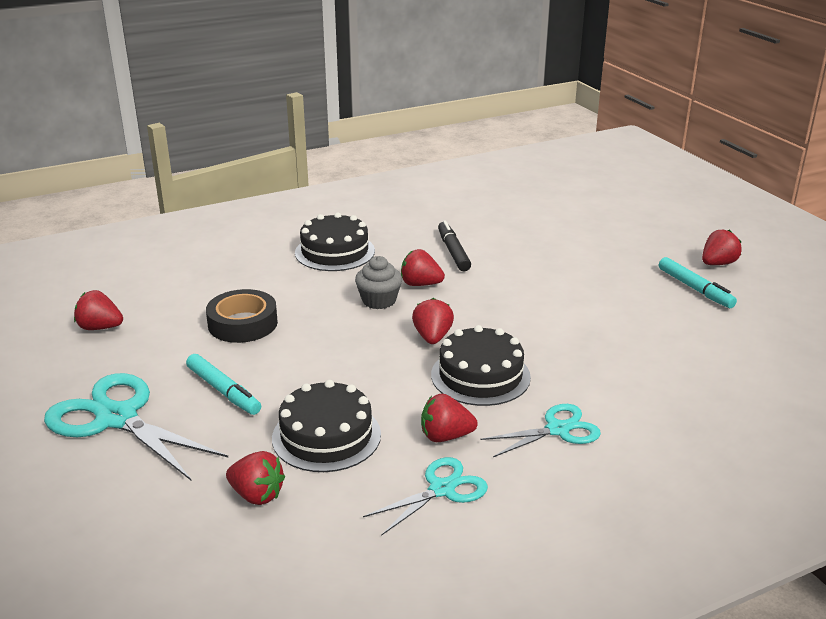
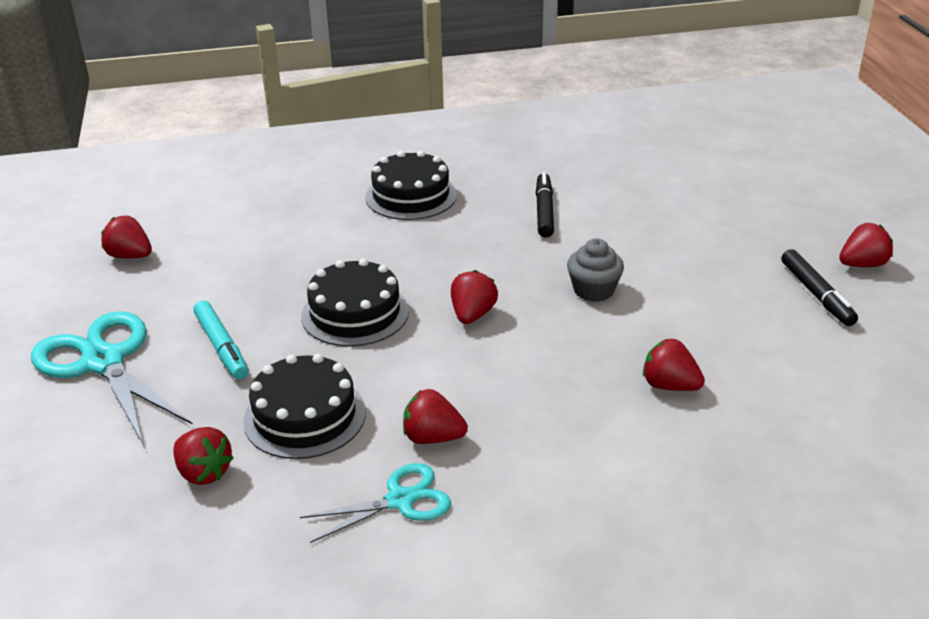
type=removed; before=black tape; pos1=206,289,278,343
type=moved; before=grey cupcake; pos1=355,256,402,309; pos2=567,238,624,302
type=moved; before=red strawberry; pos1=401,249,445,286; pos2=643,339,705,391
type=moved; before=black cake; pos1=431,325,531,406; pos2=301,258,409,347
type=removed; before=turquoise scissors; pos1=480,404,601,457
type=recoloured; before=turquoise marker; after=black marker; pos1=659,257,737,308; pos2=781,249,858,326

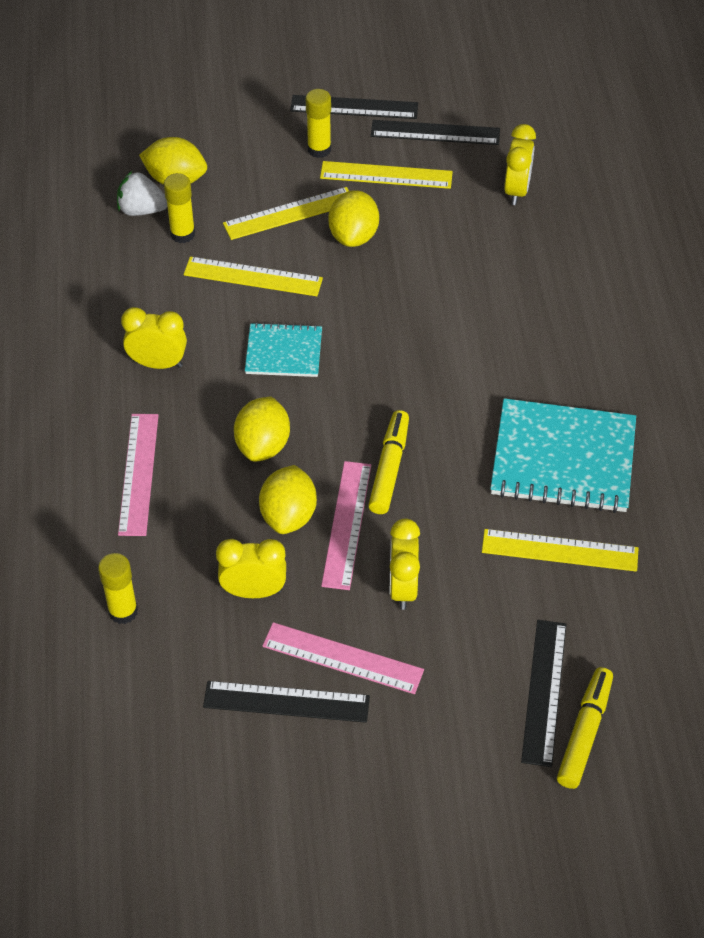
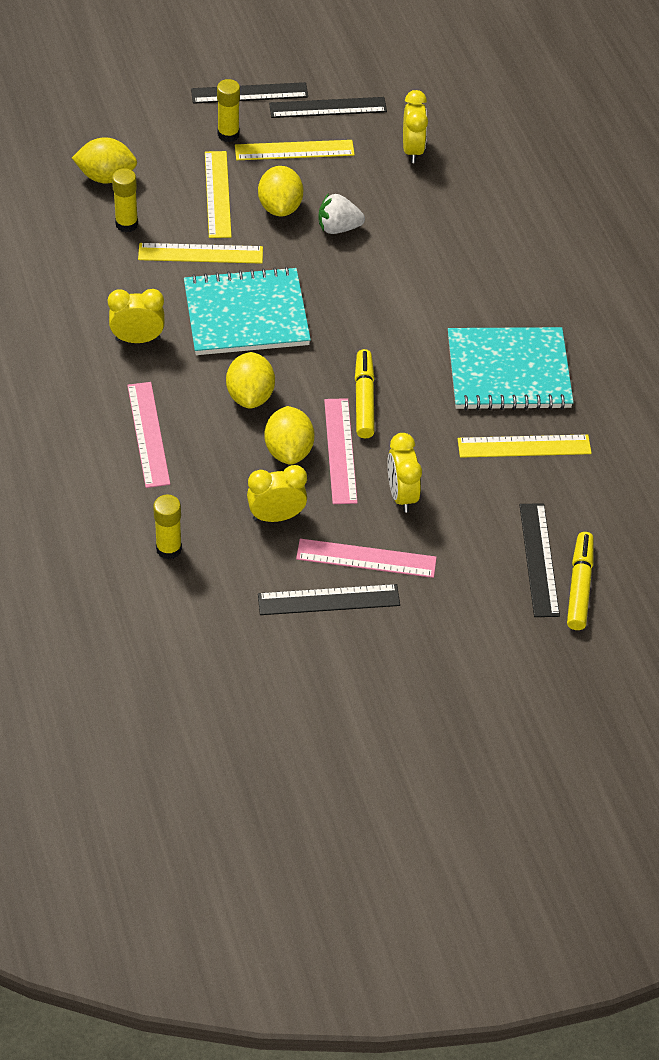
type=moved; before=white strawberry; pos1=117,171,167,216; pos2=318,193,365,234
type=turned; before=yellow ruler; pos1=223,187,349,240; pos2=205,151,232,238; turn=-60
type=resized; before=turquoise notebook; pos1=245,322,322,377; pos2=184,266,311,355; scale=1.77

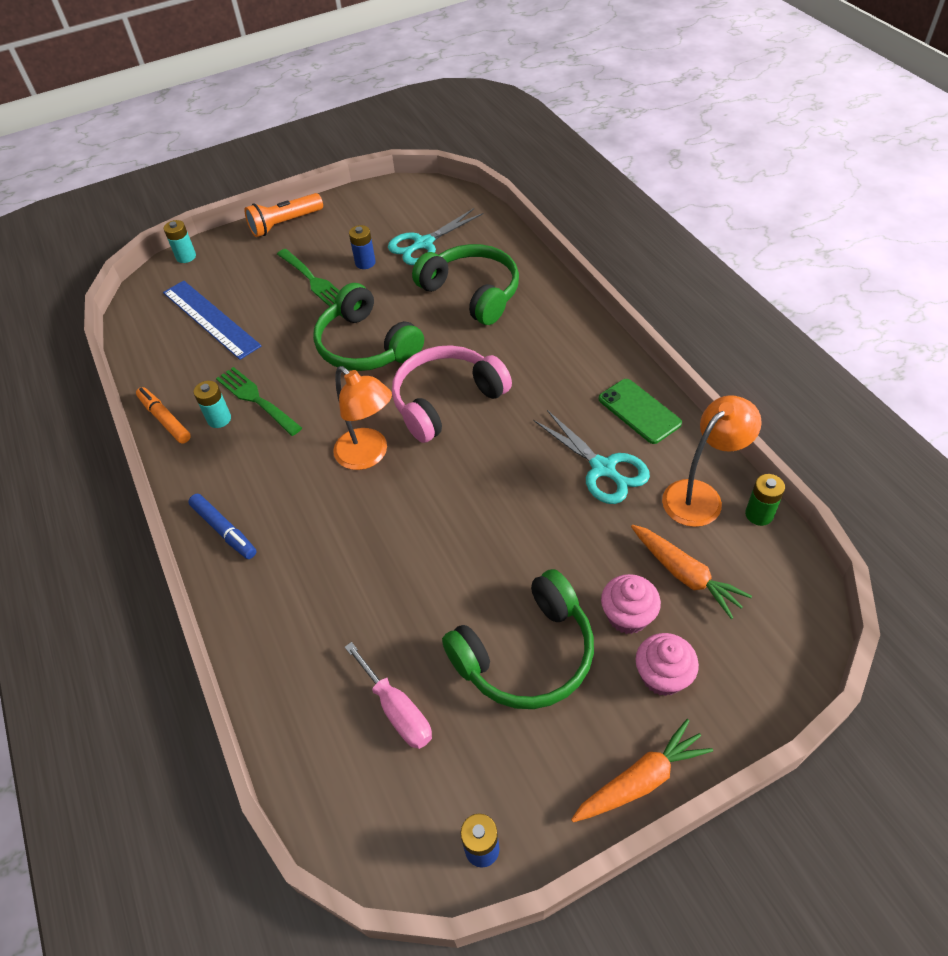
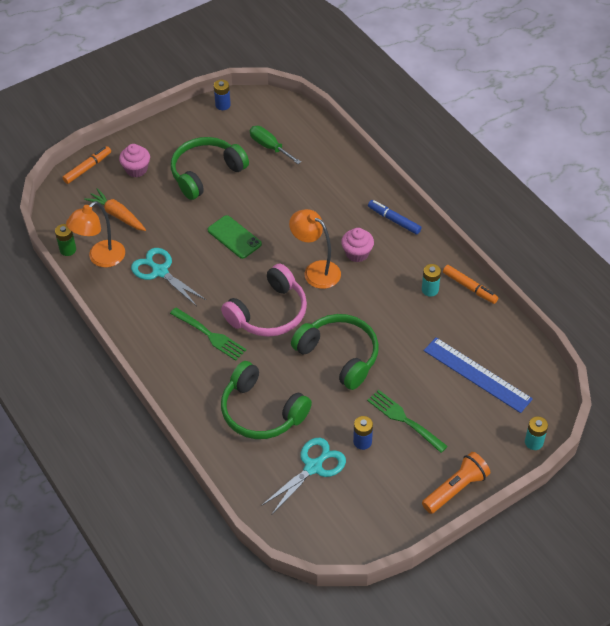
type=moved; before=green fork; pos1=216,367,302,436; pos2=170,307,246,361
type=recoloured; before=pink screwdriver; after=green screwdriver; pos1=345,642,432,749; pos2=250,126,301,164
type=removed; before=orange carrot; pos1=571,719,713,822
type=moved; before=green phone; pos1=599,379,682,444; pos2=208,215,262,259
type=moved; before=pink cupcake; pos1=601,574,661,634; pos2=341,228,374,262
type=added; after=orange marker; pos2=62,146,111,184

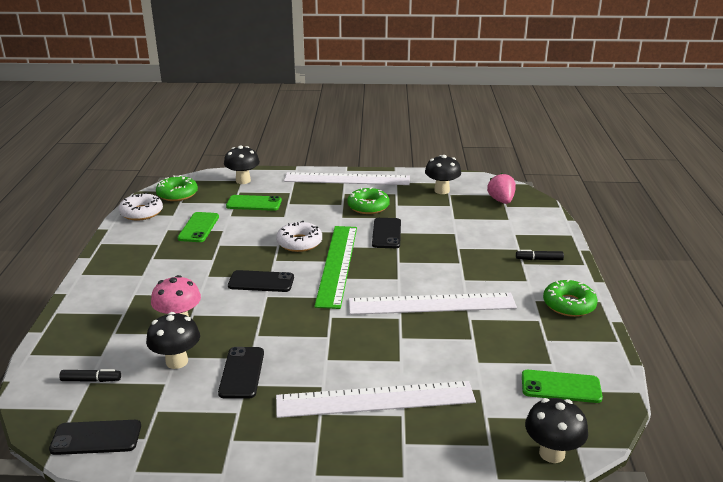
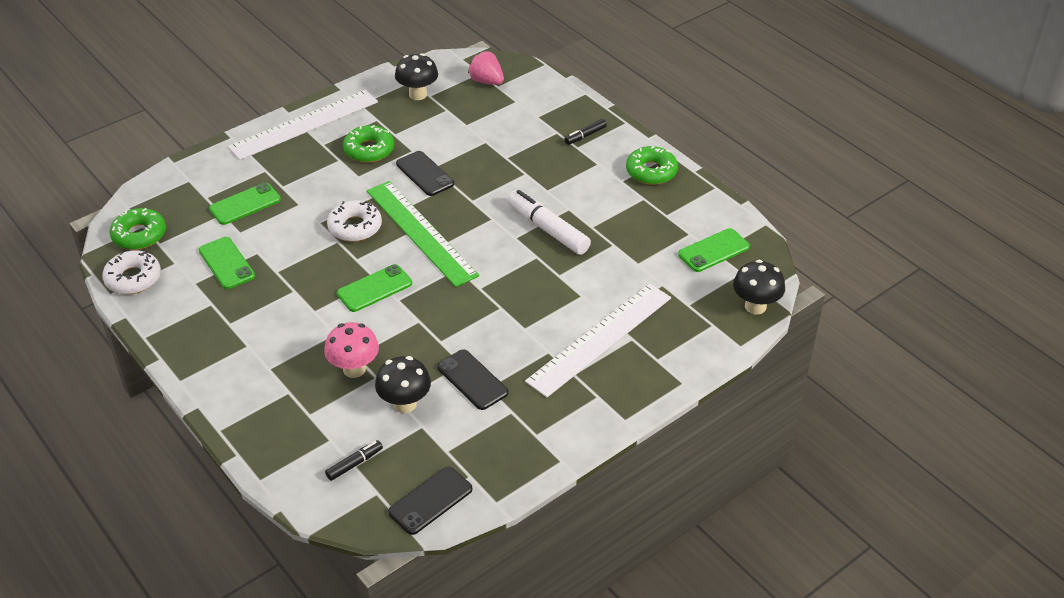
type=removed; before=black mushroom; pos1=224,145,260,184
type=recoloured; before=black phone; after=green phone; pos1=228,270,294,292; pos2=337,264,412,312
type=replaced; before=white ruler; after=white marker; pos1=349,293,517,315; pos2=507,190,591,255

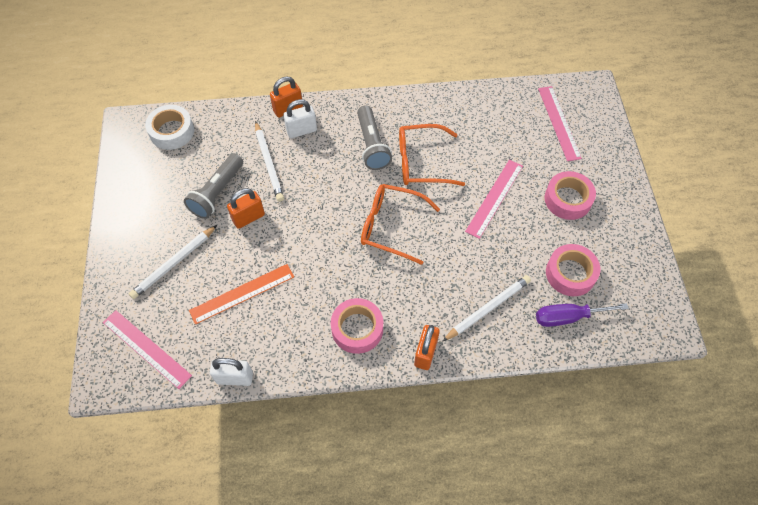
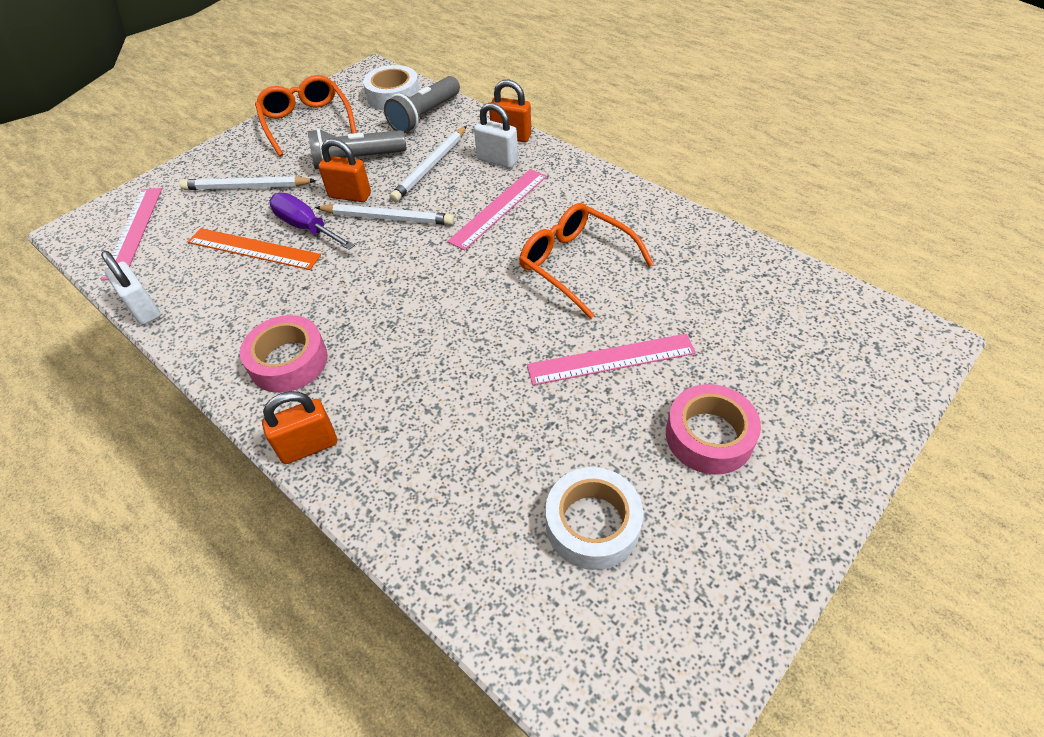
type=moved; before=grey flashlight; pos1=357,105,392,170; pos2=384,76,460,134
type=moved; before=orange glasses; pos1=361,184,440,265; pos2=255,75,357,157
type=moved; before=white pencil; pos1=442,275,531,342; pos2=315,204,454,225
type=moved; before=purple screwdriver; pos1=536,303,629,327; pos2=269,193,355,250
type=moved; before=pink ruler; pos1=538,86,582,161; pos2=447,169,547,251
type=recoloured; before=pink tape; after=white tape; pos1=546,244,600,296; pos2=545,467,643,570

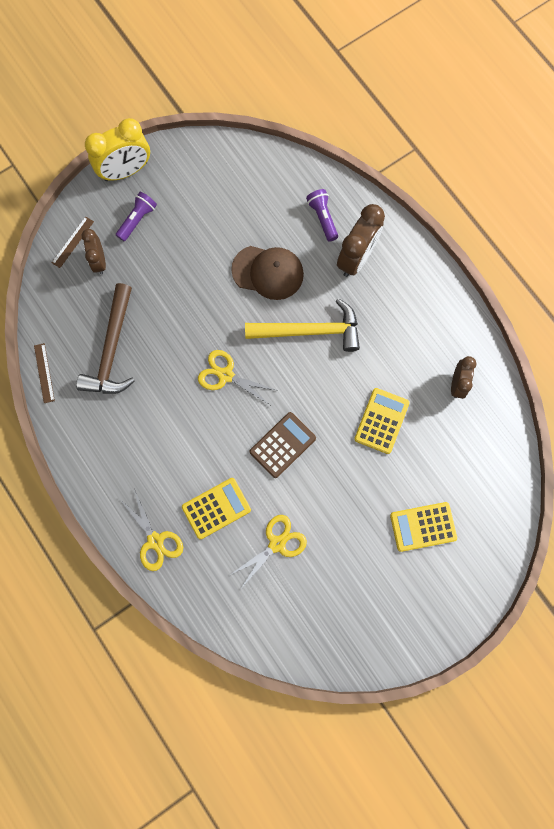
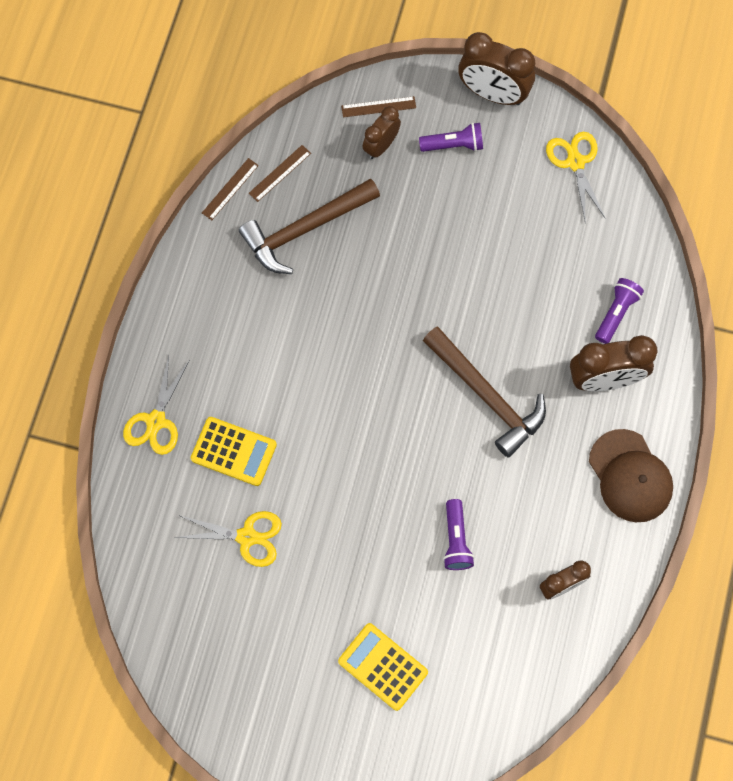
type=recoloured; before=yellow clock; after=brown clock; pos1=85,118,150,181; pos2=458,32,535,105
type=moved; before=yellow scissors; pos1=198,350,279,405; pos2=546,132,606,220
type=moved; before=brown cap; pos1=231,246,304,300; pos2=589,429,673,522
type=recoloured; before=yellow hammer; after=brown hammer; pos1=245,298,360,352; pos2=423,326,546,458
type=removed; before=brown calculator; pos1=250,412,316,478
type=replaced; before=yellow calculator; after=purple flashlight; pos1=354,388,410,454; pos2=443,499,474,570
type=added; after=brown ruler; pos2=248,145,311,202

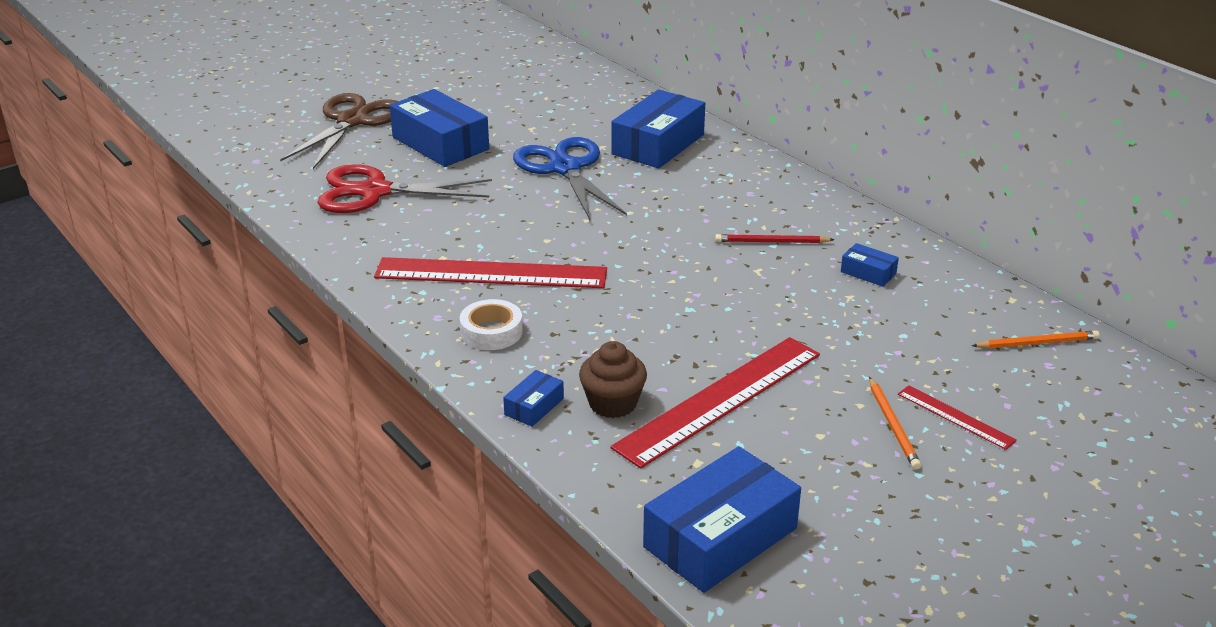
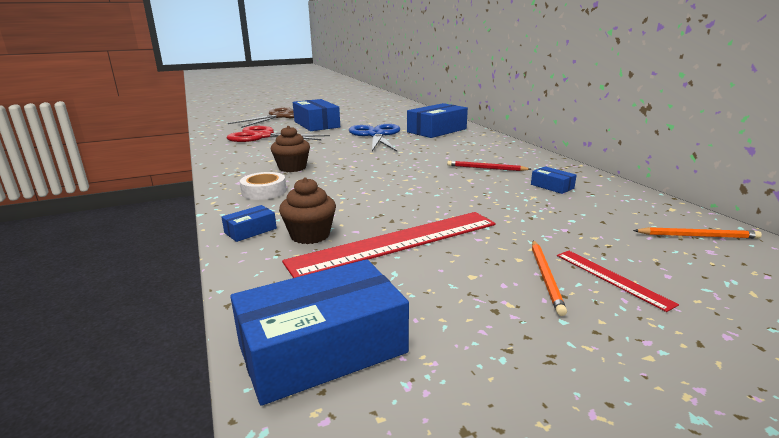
type=replaced; before=red ruler; after=brown cupcake; pos1=374,257,607,288; pos2=271,126,310,172

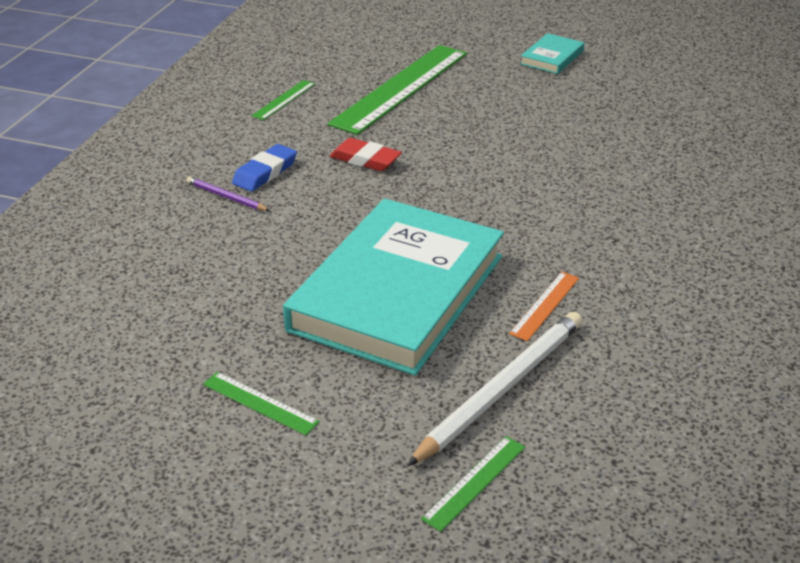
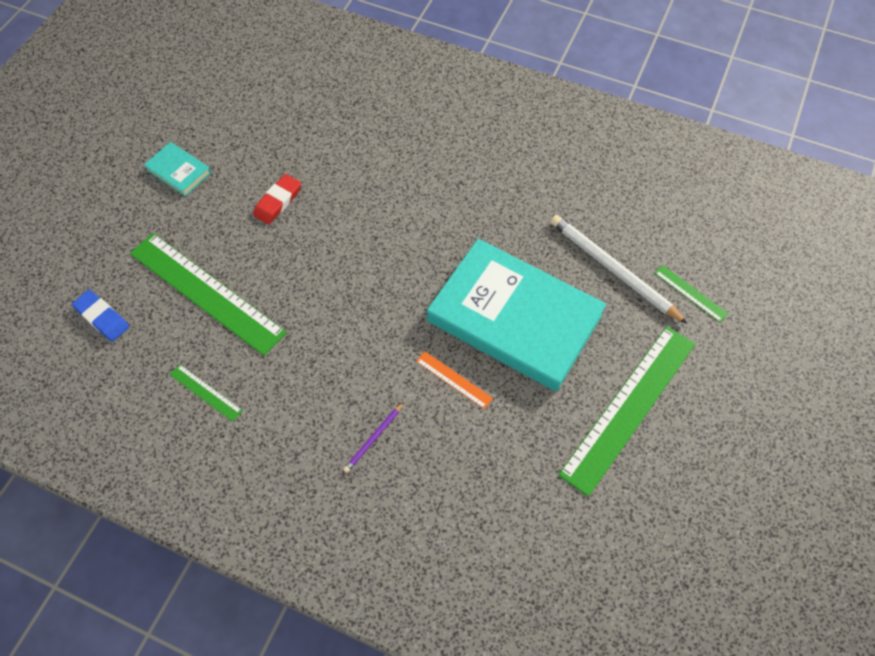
type=resized; before=green ruler; pos1=203,372,320,436; pos2=558,326,696,497; scale=2.35
type=moved; before=blue eraser; pos1=232,144,297,192; pos2=72,290,129,342
type=moved; before=red eraser; pos1=330,138,402,171; pos2=253,174,301,224
type=moved; before=orange ruler; pos1=509,272,579,341; pos2=416,351,493,409

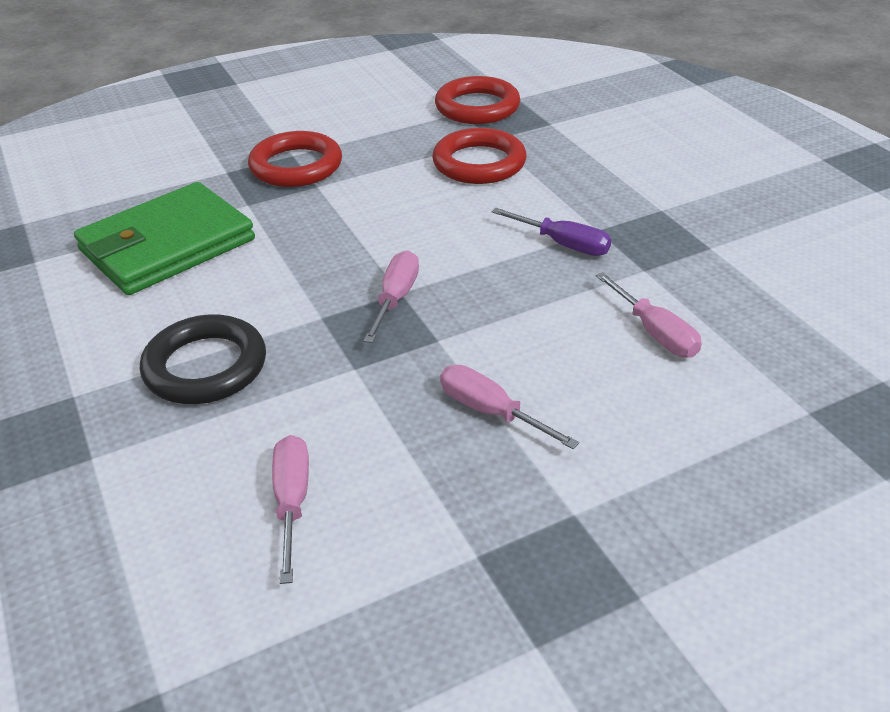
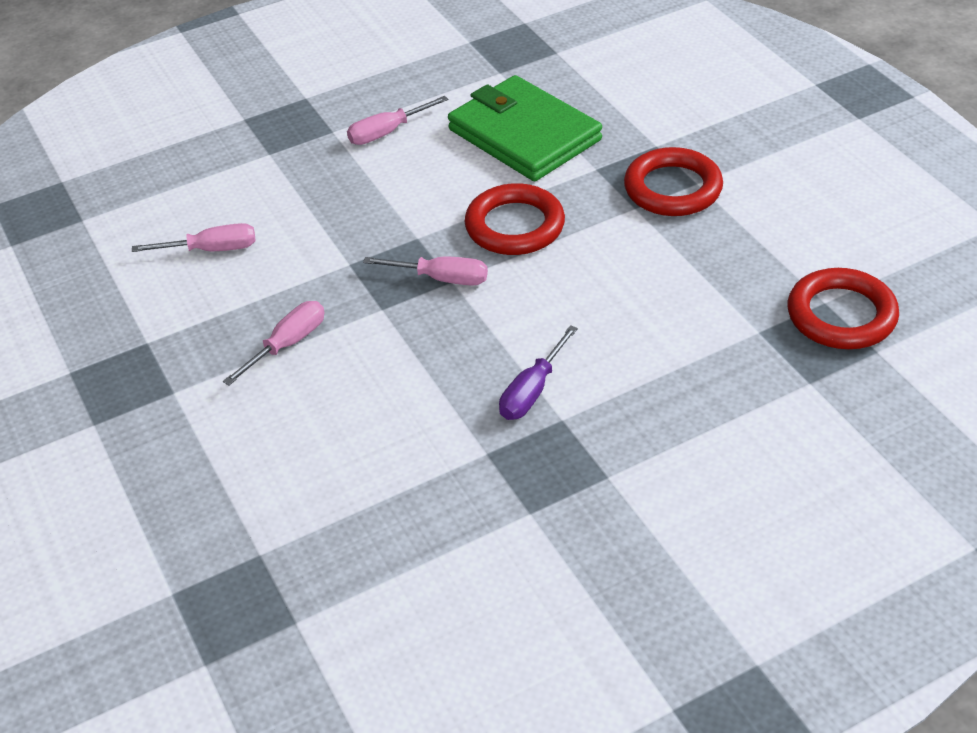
type=removed; before=black ring; pos1=140,314,266,404
type=moved; before=red ring; pos1=432,128,527,184; pos2=465,183,565,255
type=moved; before=pink screwdriver; pos1=596,272,702,357; pos2=347,96,448,145

